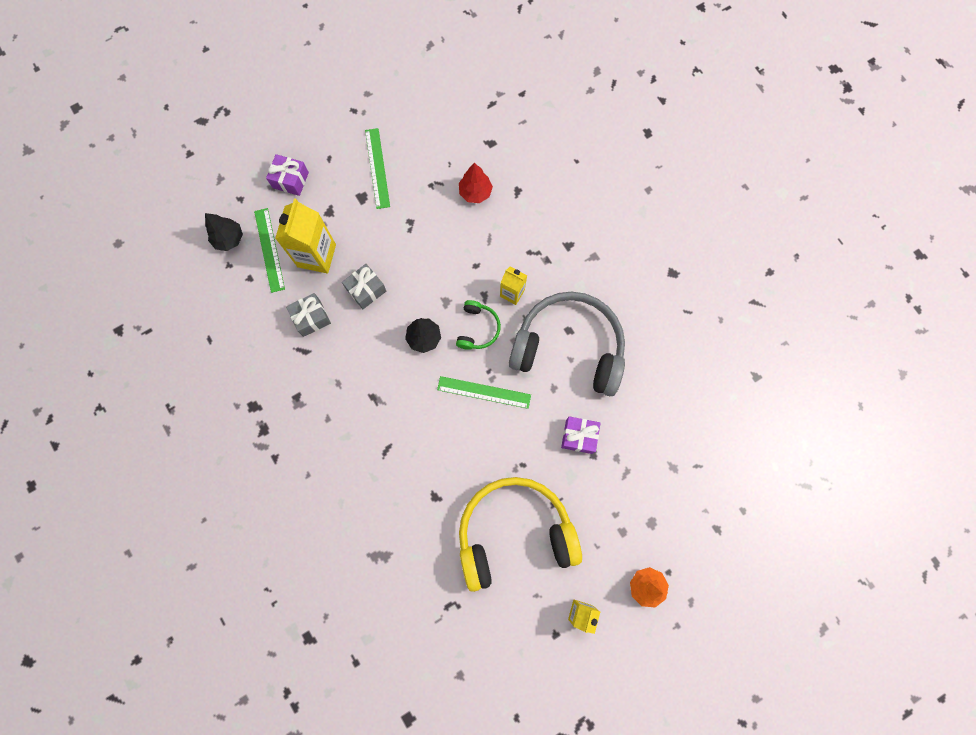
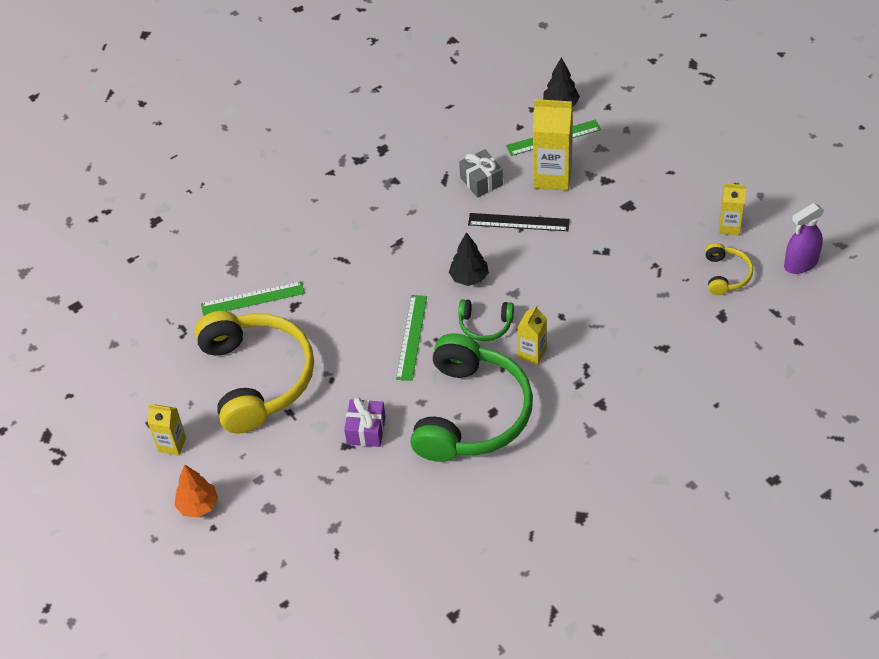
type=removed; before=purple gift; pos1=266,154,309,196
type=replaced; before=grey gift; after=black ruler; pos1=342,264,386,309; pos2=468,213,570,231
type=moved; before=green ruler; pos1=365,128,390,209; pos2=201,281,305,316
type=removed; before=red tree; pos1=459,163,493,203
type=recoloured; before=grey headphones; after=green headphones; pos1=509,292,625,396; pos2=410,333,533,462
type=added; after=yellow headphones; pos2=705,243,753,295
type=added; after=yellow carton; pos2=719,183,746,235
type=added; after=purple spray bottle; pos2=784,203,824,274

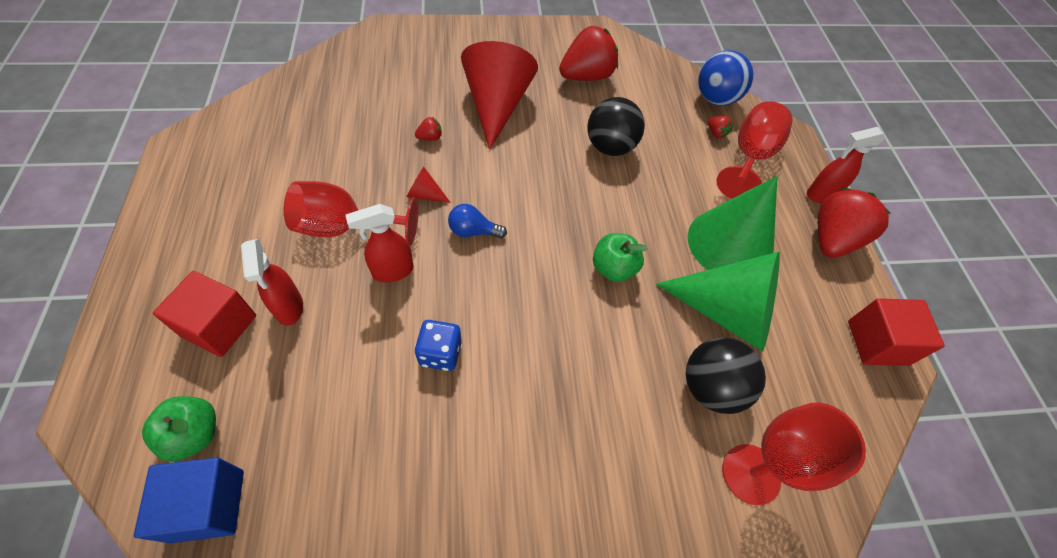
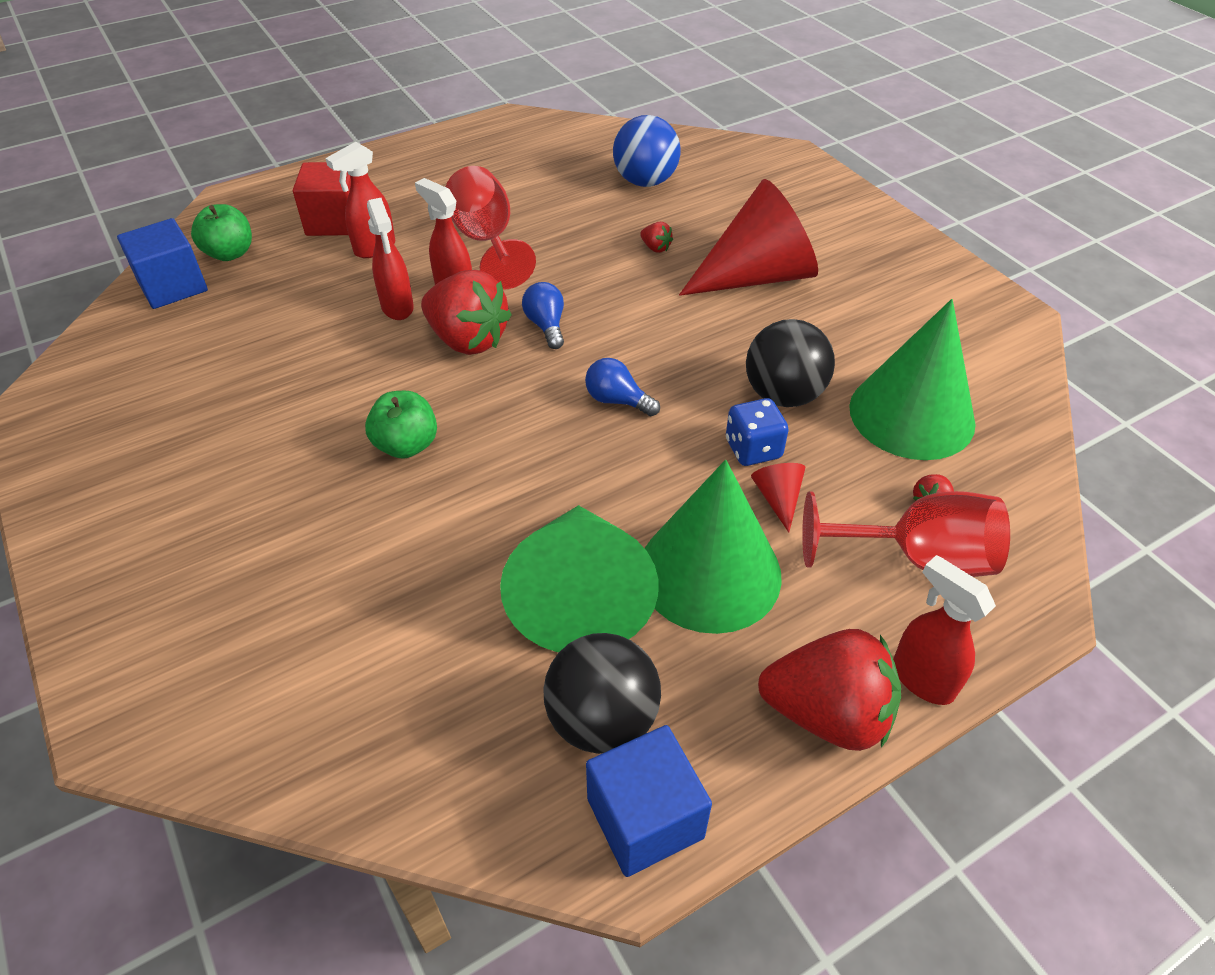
type=moved; before=red cone; pos1=407,167,451,203; pos2=751,463,805,533
type=moved; before=blue dice; pos1=414,320,462,371; pos2=726,398,789,466
type=moved; before=red strawberry; pos1=559,26,618,81; pos2=421,270,512,355
type=moved; before=green apple; pos1=593,233,647,282; pos2=365,391,437,459
type=moved; before=black ball; pos1=686,337,766,414; pos2=543,633,661,754
type=moved; before=blue ball; pos1=698,50,753,106; pos2=613,115,680,187
type=removed; before=red goblet; pos1=723,403,866,505
type=recoloured; before=red cube; after=blue cube; pos1=848,298,945,366; pos2=586,725,712,877
type=added; after=red spray bottle; pos2=367,198,414,320
type=added; after=blue light bulb; pos2=585,358,660,416
type=added; after=green cone; pos2=849,299,976,460

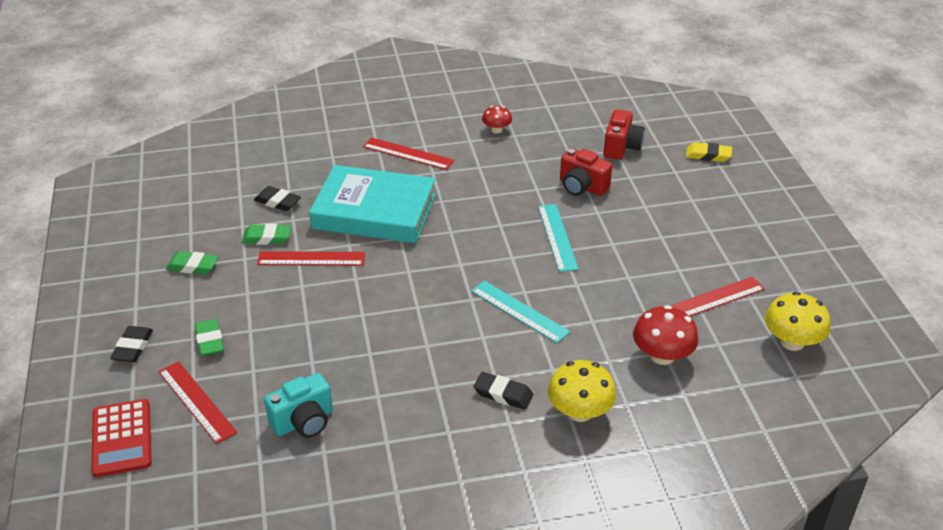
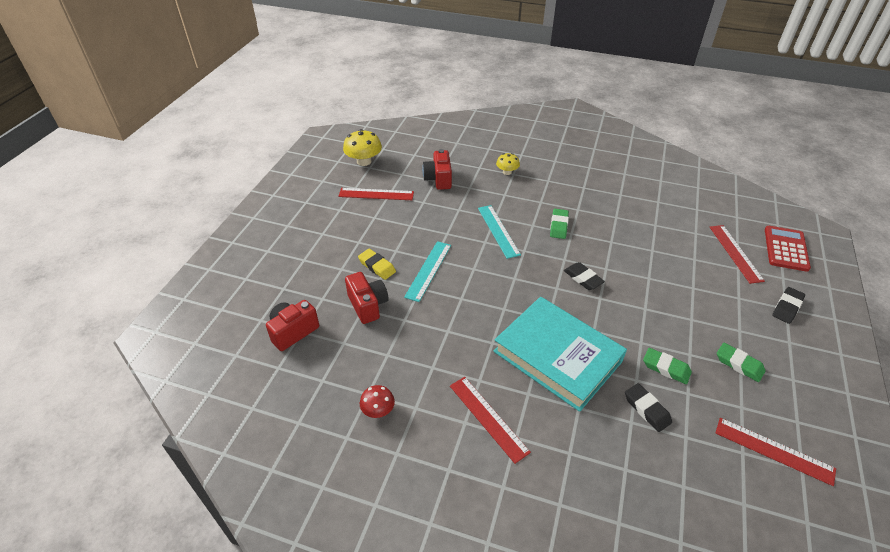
type=moved; before=green eraser; pos1=195,319,224,356; pos2=550,209,569,239
type=moved; before=red ruler; pos1=257,251,365,266; pos2=716,418,836,486
type=removed; before=turquoise camera; pos1=264,373,333,438
type=moved; before=black eraser; pos1=474,372,533,410; pos2=564,262,605,290
type=resized; before=yellow mushroom; pos1=548,360,616,422; pos2=496,153,520,175; scale=0.6
type=replaced; before=red mushroom; after=red camera; pos1=633,305,699,365; pos2=422,149,452,190
type=moved; before=yellow eraser; pos1=686,142,732,162; pos2=358,249,396,280

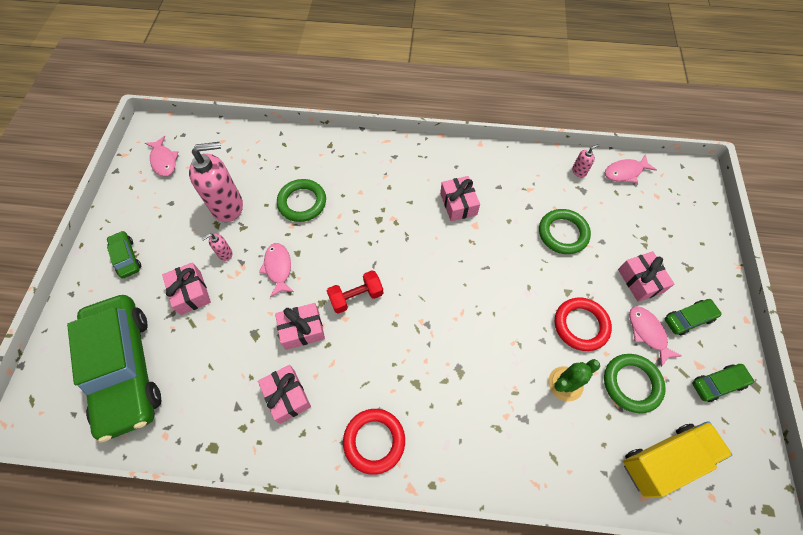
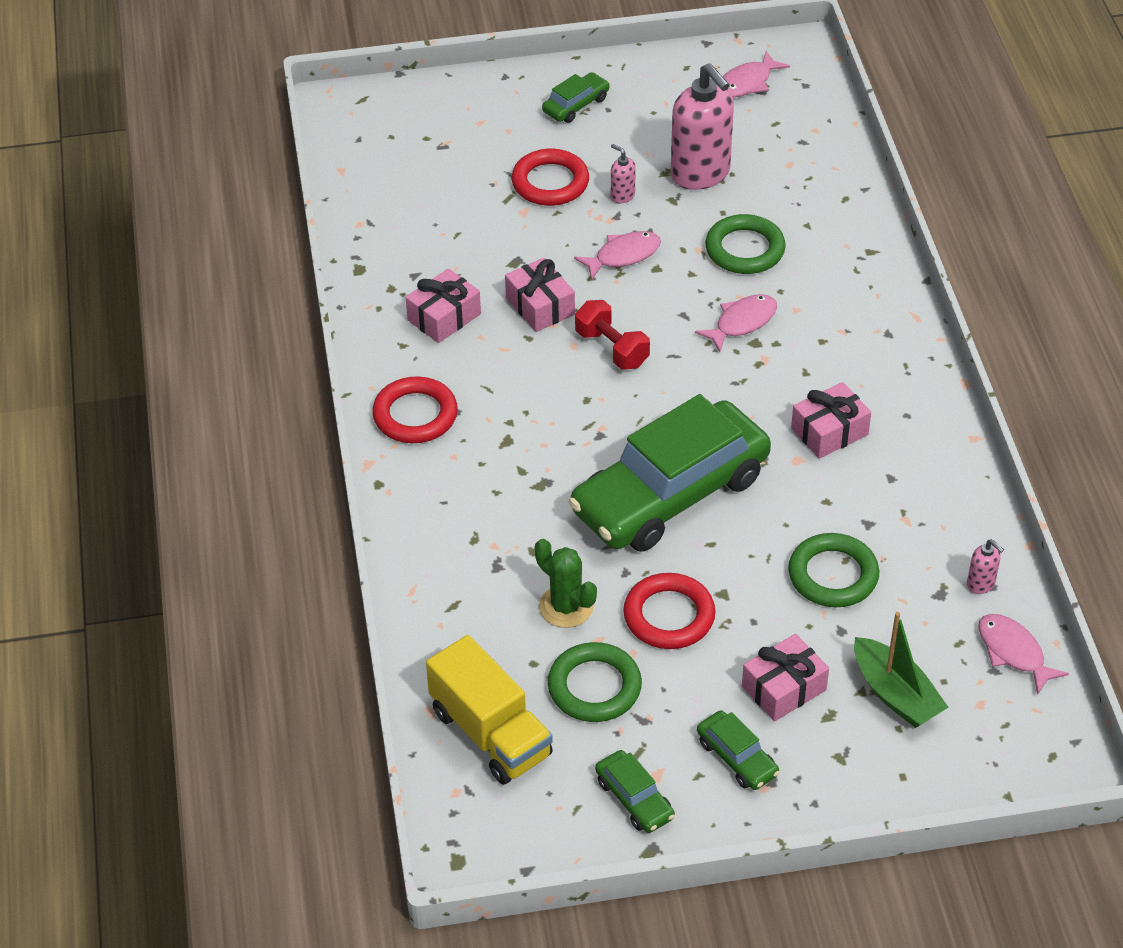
type=moved; before=green car; pos1=67,295,161,443; pos2=569,394,771,552
type=replaced; before=pink gift; after=red ring; pos1=162,262,211,315; pos2=511,149,589,206
type=moved; before=pink fish; pos1=629,306,682,367; pos2=695,294,777,352
type=added; after=green boat; pos2=854,612,948,728

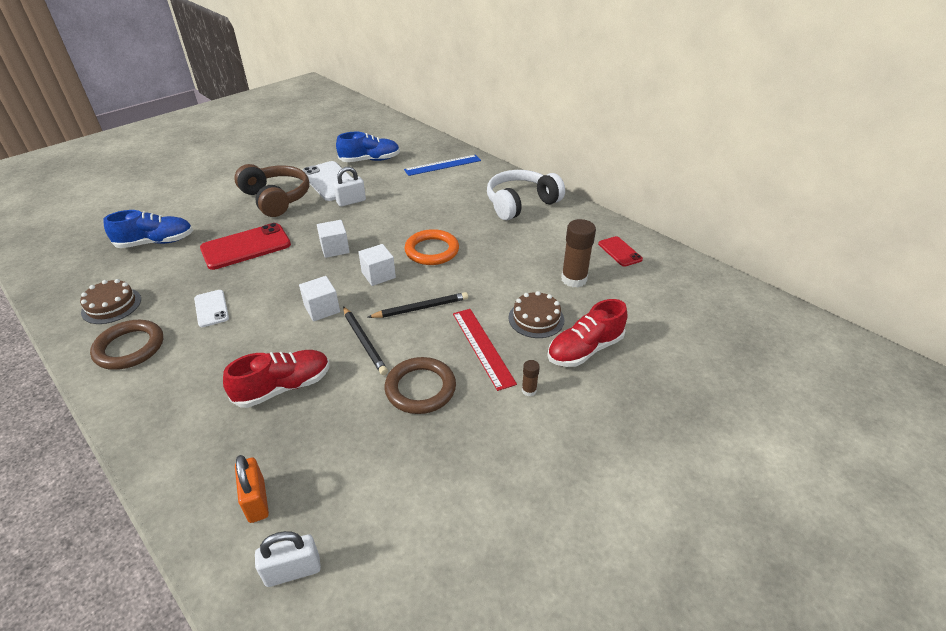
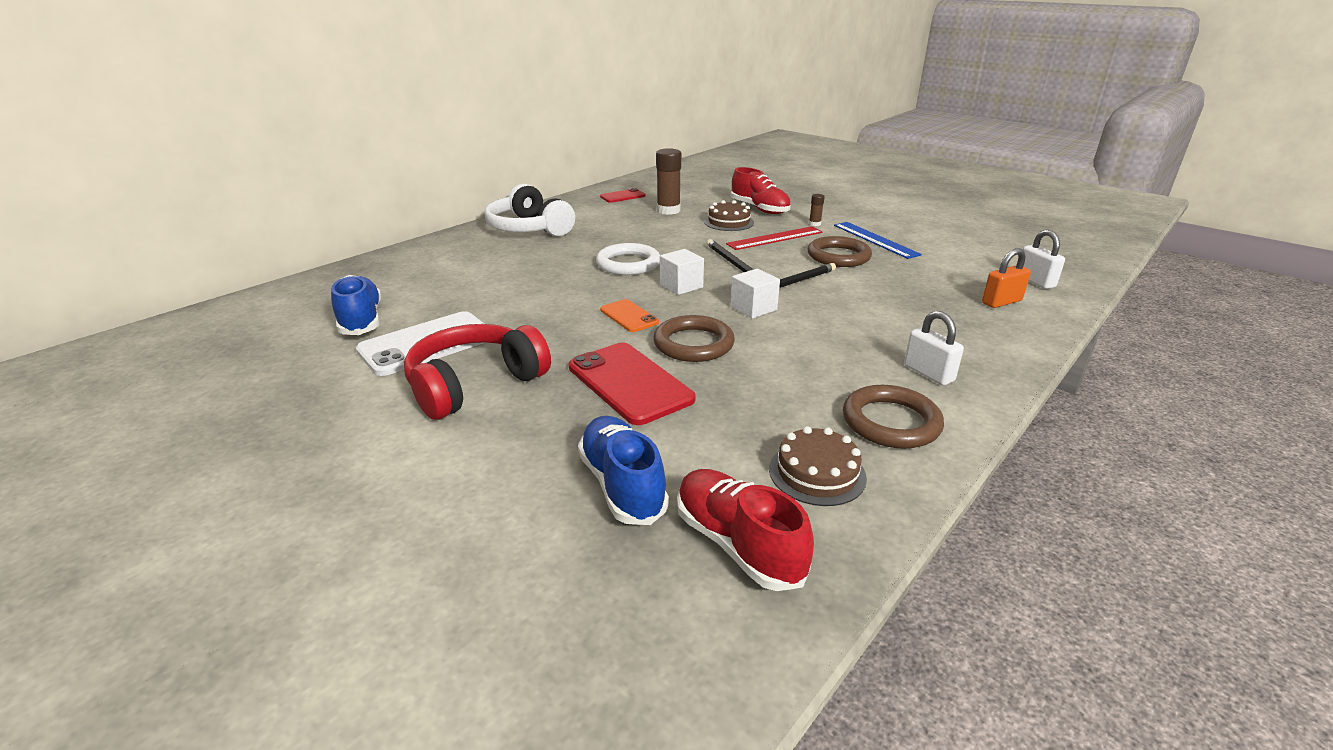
type=removed; before=white phone; pos1=194,290,229,327
type=moved; before=red shoe; pos1=223,350,330,408; pos2=677,469,814,591
type=recoloured; before=brown headphones; after=red headphones; pos1=234,164,309,217; pos2=404,324,551,420
type=replaced; before=white cube; after=orange phone; pos1=317,220,350,258; pos2=600,299,659,332
type=moved; before=white padlock; pos1=333,167,366,207; pos2=904,311,964,385
type=moved; before=blue ruler; pos1=404,155,481,176; pos2=834,222,922,259
type=recoloured; before=orange ring; after=white ring; pos1=404,229,459,265; pos2=596,243,660,275
type=added; after=brown ring; pos2=653,315,735,362

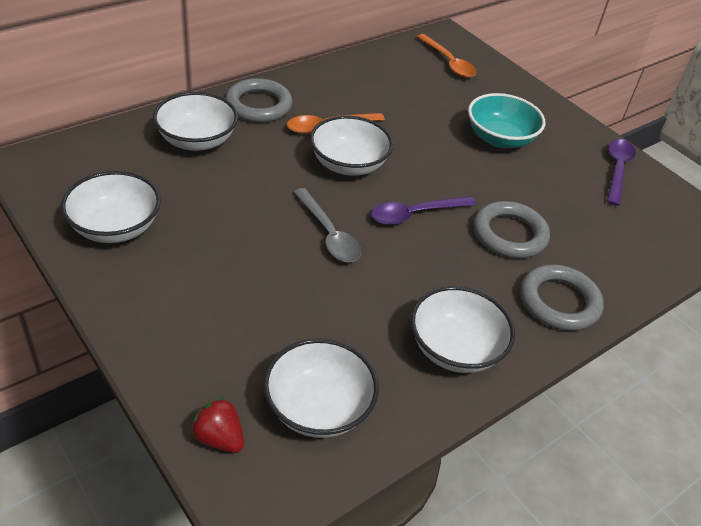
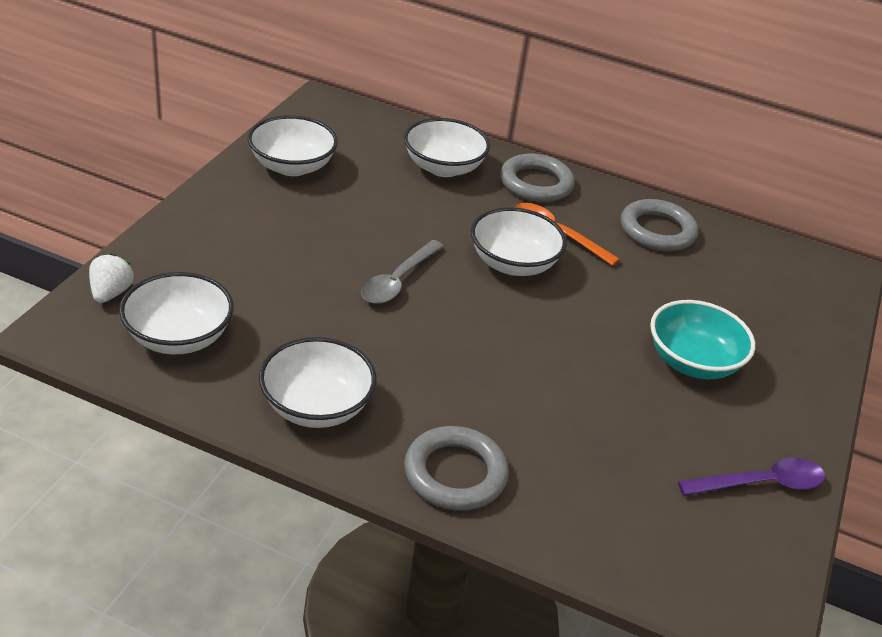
type=recoloured; before=red strawberry; after=white strawberry; pos1=191,397,244,453; pos2=89,253,134,303
type=removed; before=purple spoon; pos1=371,196,476,225
type=removed; before=orange spoon; pos1=417,34,477,78
type=moved; before=grey ring; pos1=474,201,550,258; pos2=621,199,698,252

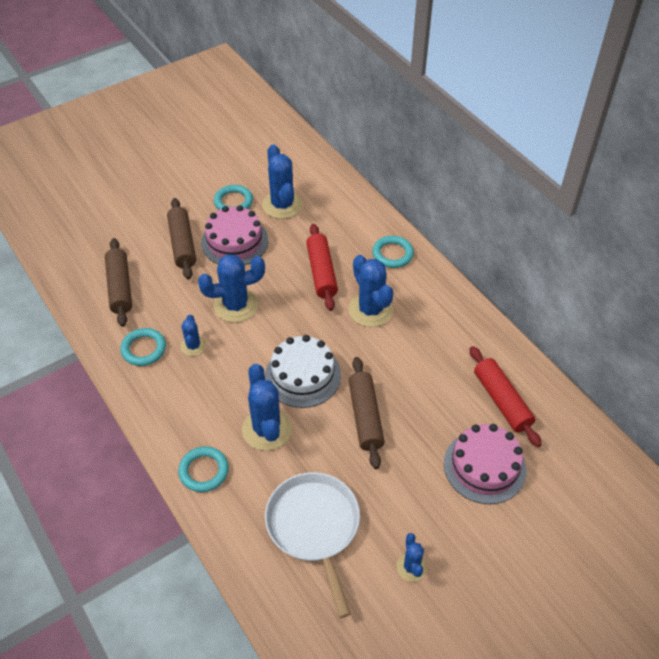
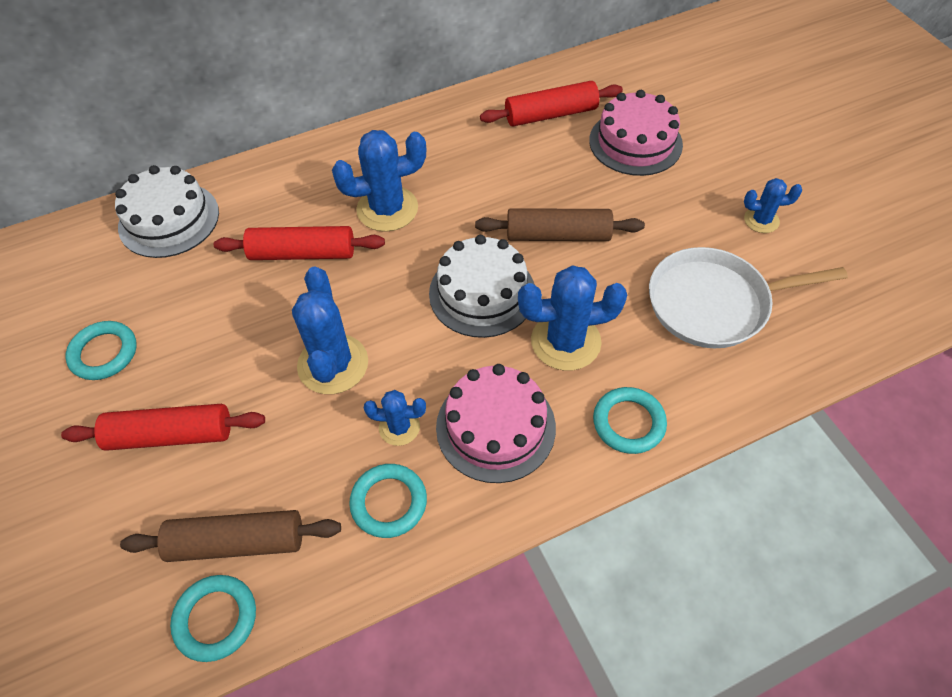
type=recoloured; before=brown rolling pin; after=red rolling pin; pos1=167,198,196,279; pos2=61,404,265,451
type=moved; before=pink cake; pos1=201,205,268,265; pos2=436,364,556,483
type=removed; before=blue cactus; pos1=262,144,303,219
type=moved; before=turquoise ring; pos1=372,236,414,268; pos2=170,575,256,662
type=added; after=white cake; pos2=115,165,219,258

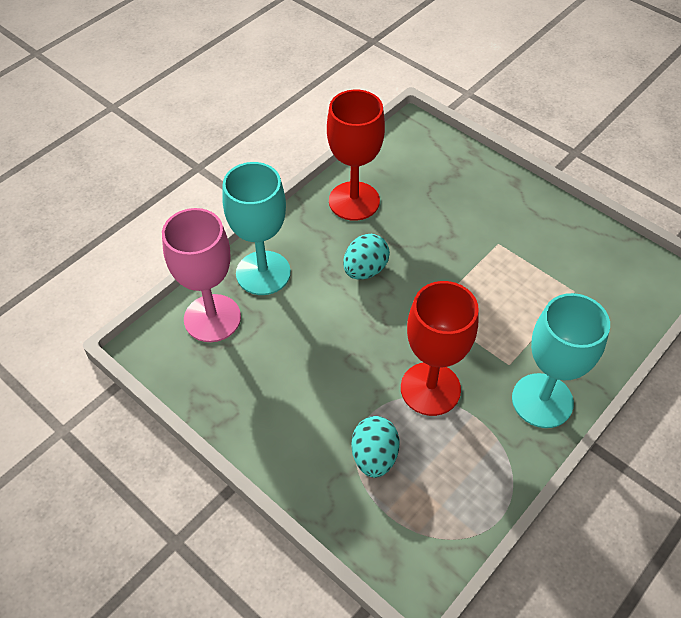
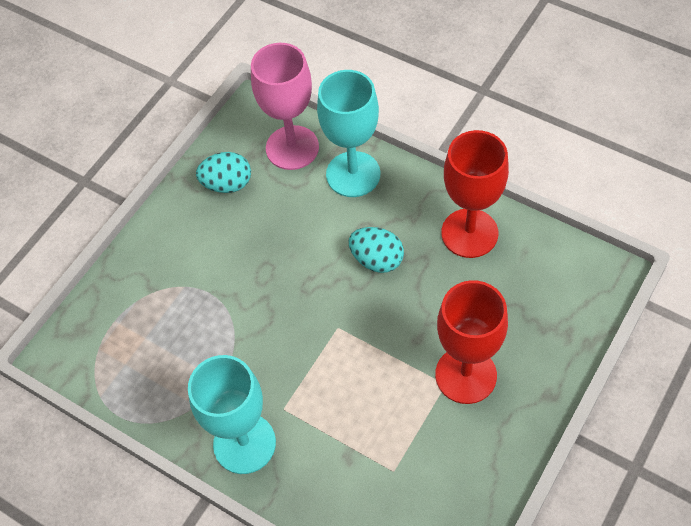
type=moved; before=turquoise egg; pos1=351,416,399,478; pos2=196,152,251,193
type=moved; before=red goblet; pos1=401,281,479,416; pos2=435,280,508,404

